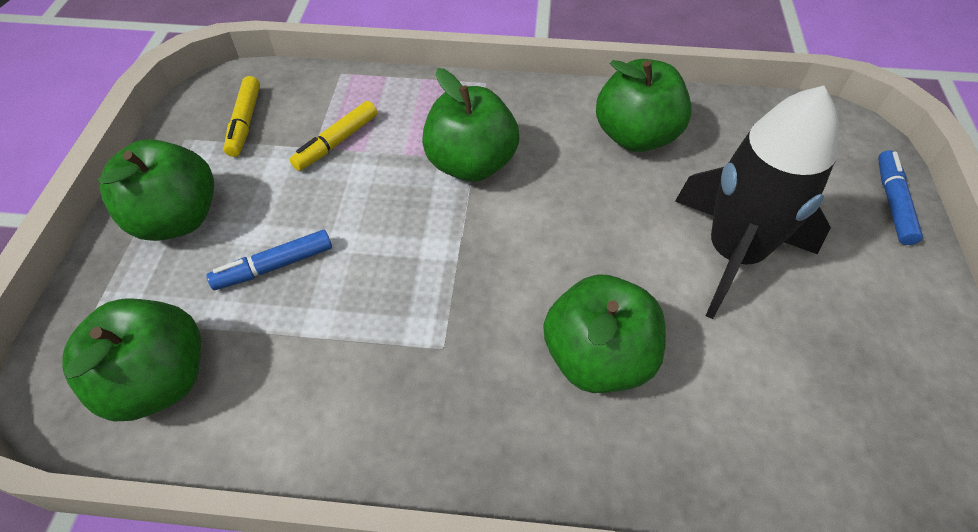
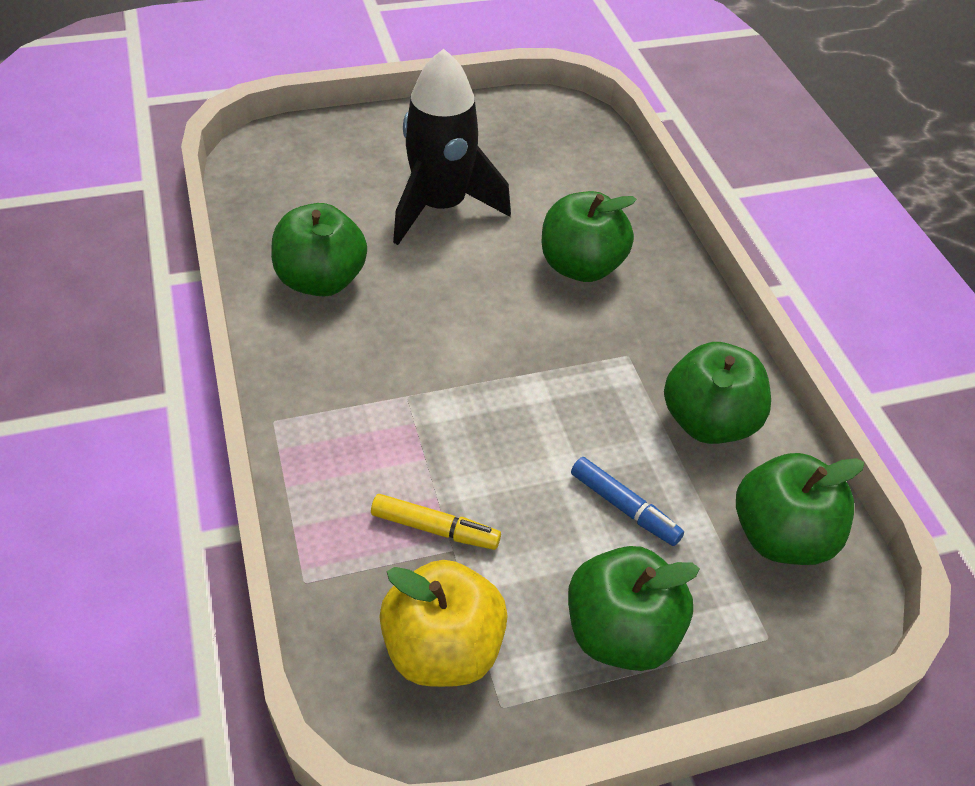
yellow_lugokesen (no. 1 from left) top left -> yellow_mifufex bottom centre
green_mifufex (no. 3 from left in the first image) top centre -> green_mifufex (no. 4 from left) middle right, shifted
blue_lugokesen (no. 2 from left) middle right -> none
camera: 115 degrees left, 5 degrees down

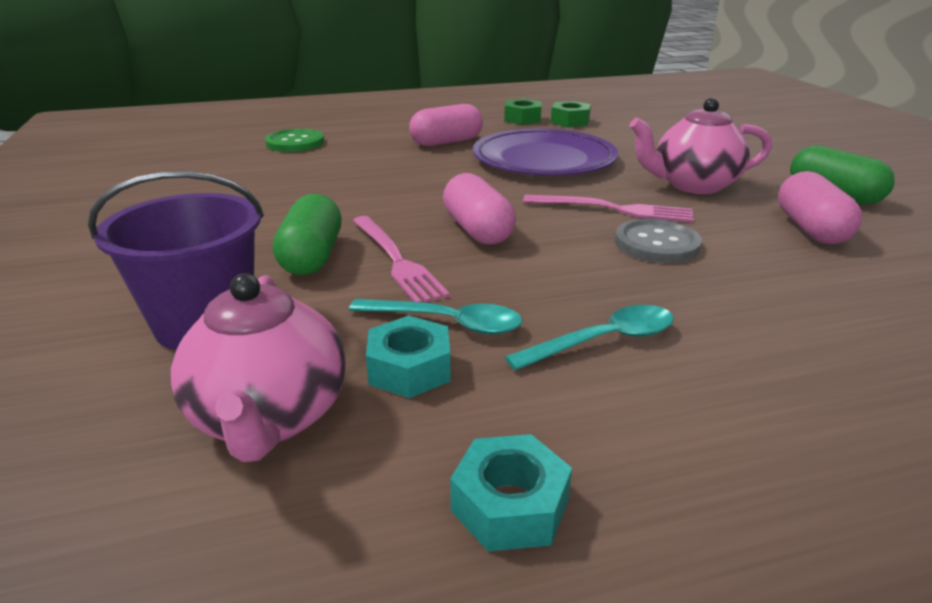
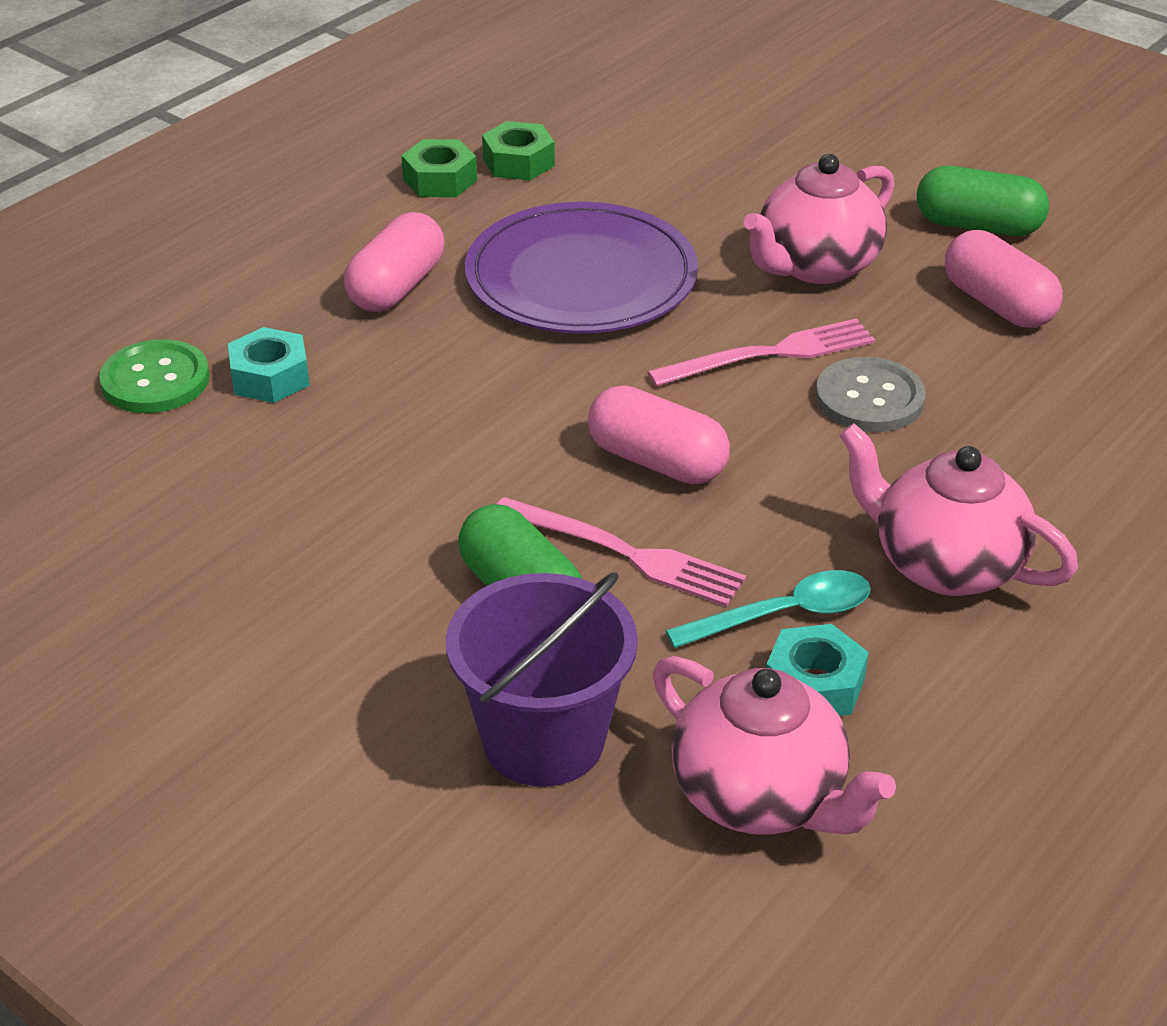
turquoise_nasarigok (no. 2 from left in the first image) bottom centre -> turquoise_nasarigok (no. 1 from left) middle left, shifted
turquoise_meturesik (no. 2 from left) centre -> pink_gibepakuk (no. 3 from left) middle right
camera: 35 degrees left, 10 degrees up

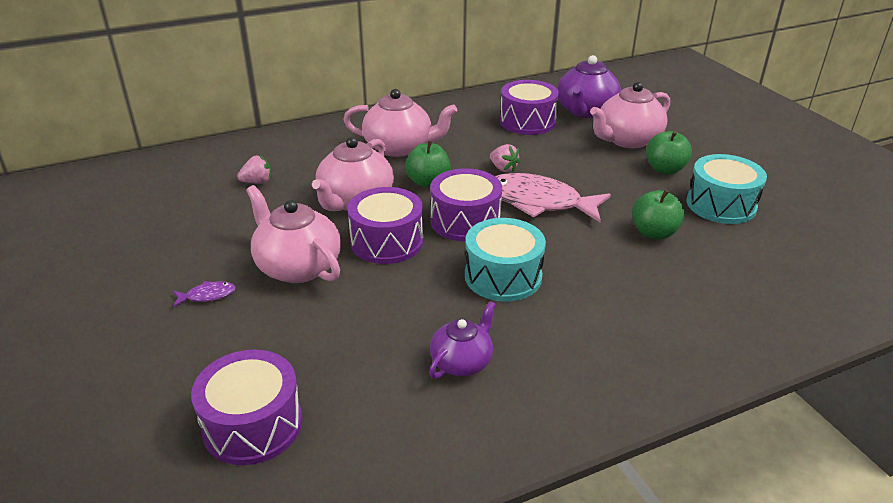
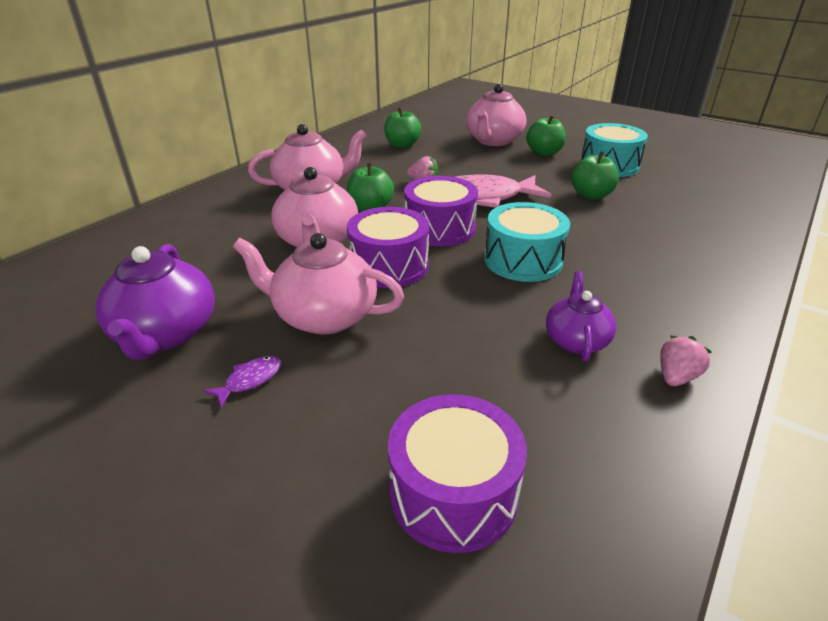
purple_gibepakuk (no. 2 from left in the first image) top centre -> purple_gibepakuk (no. 1 from left) middle left, shifted
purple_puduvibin (no. 4 from left) top centre -> green_mifufex (no. 2 from left) top centre
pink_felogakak (no. 1 from left in the first image) middle left -> pink_felogakak (no. 2 from left) middle right, shifted
camera: 30 degrees left, 0 degrees up

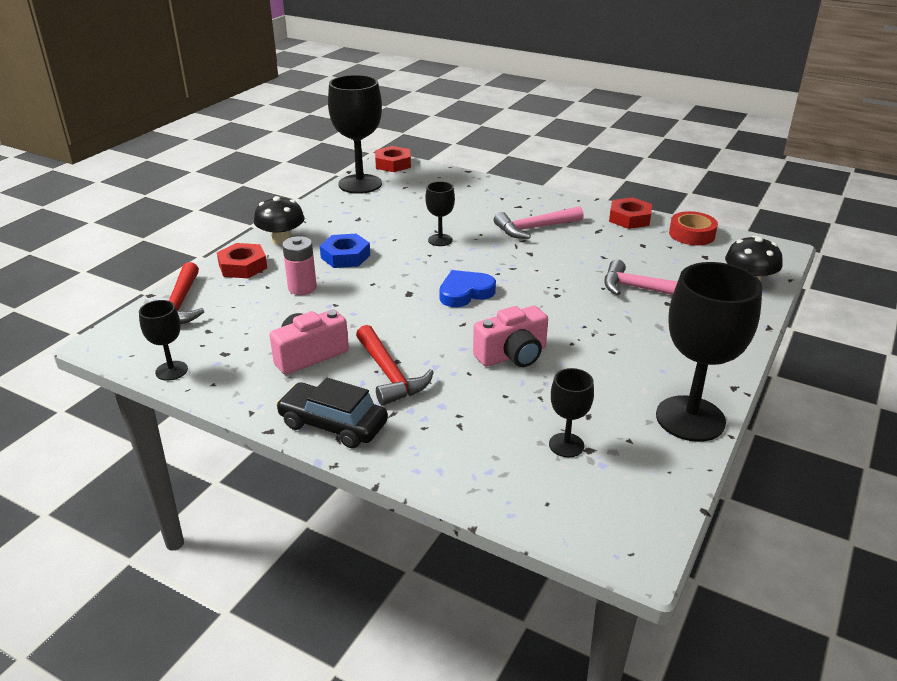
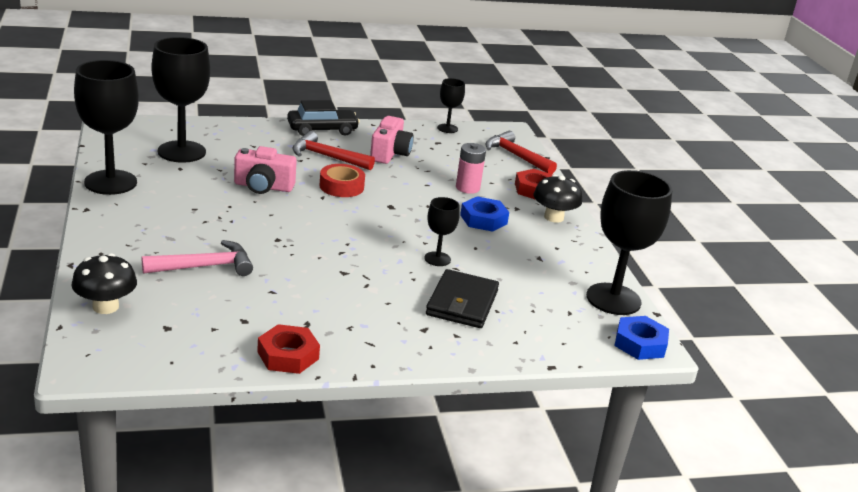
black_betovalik (no. 4 from left in the first image) centre -> black_betovalik (no. 2 from left) top left, x2.01
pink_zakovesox (no. 2 from left in the first image) centre -> pink_zakovesox (no. 1 from left) middle left, 105 degrees counterclockwise
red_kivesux middle right -> red_kivesux centre, shifted
none -> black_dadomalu centre
red_nasarigok (no. 2 from left) top centre -> blue_nasarigok (no. 2 from left) bottom right
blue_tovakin centre -> none
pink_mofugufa (no. 1 from left) top centre -> none
camera: 135 degrees right, 5 degrees down

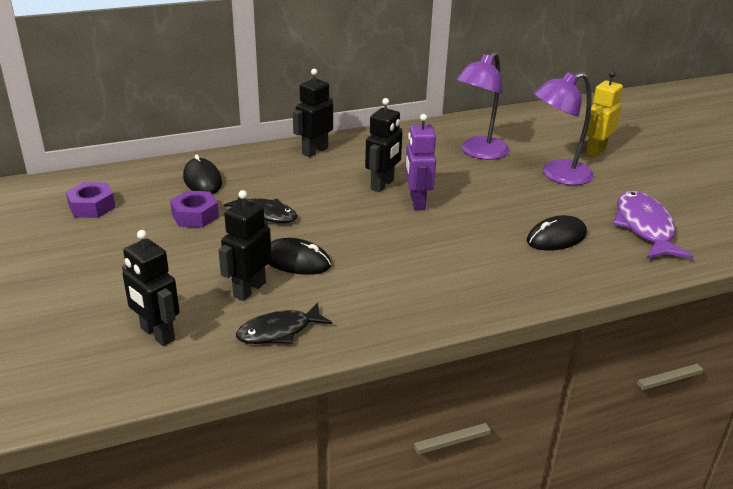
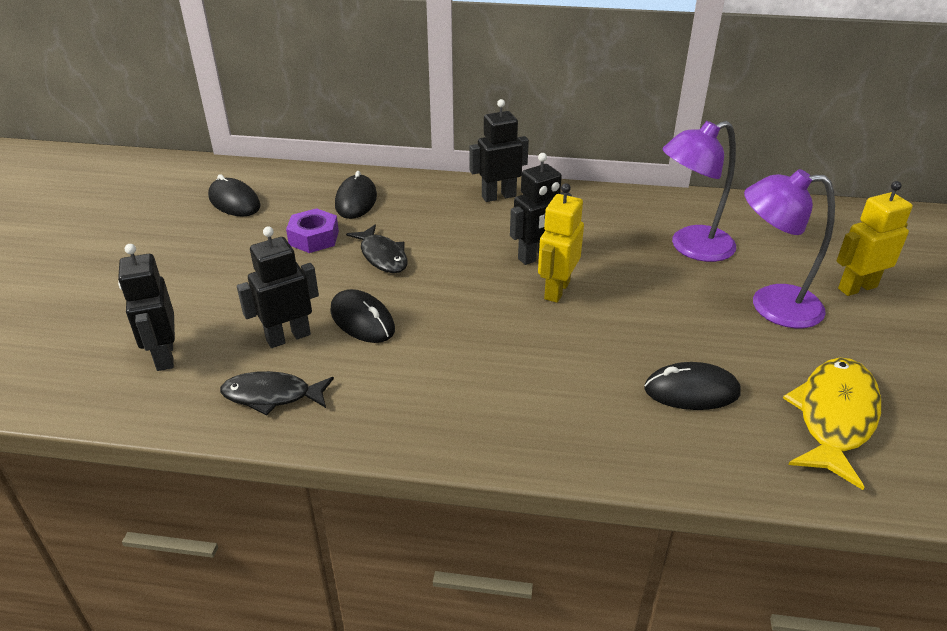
purple_nasarigok (no. 1 from left) middle left -> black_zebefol (no. 1 from left) top left
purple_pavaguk top centre -> yellow_pavaguk (no. 1 from left) centre
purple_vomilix middle right -> yellow_vomilix bottom right
camera: 30 degrees right, 5 degrees up

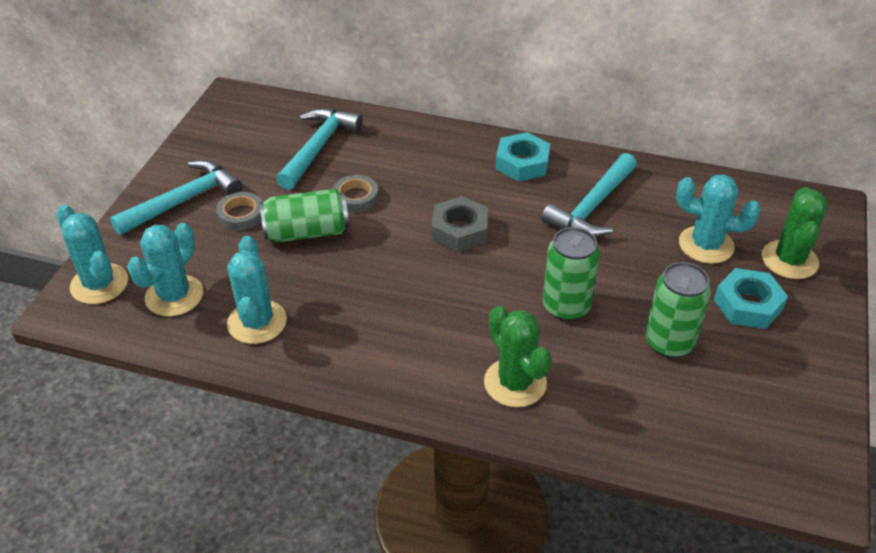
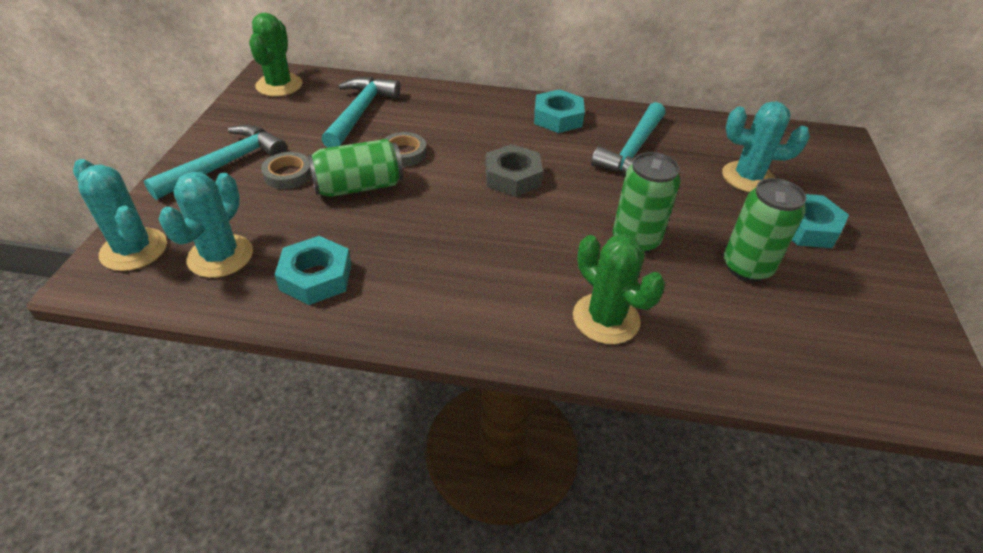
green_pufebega (no. 2 from left in the first image) middle right -> green_pufebega (no. 1 from left) top left, shifted
turquoise_pufebega (no. 3 from left) middle left -> turquoise_nasarigok (no. 1 from left) middle left
camera: 10 degrees left, 0 degrees up

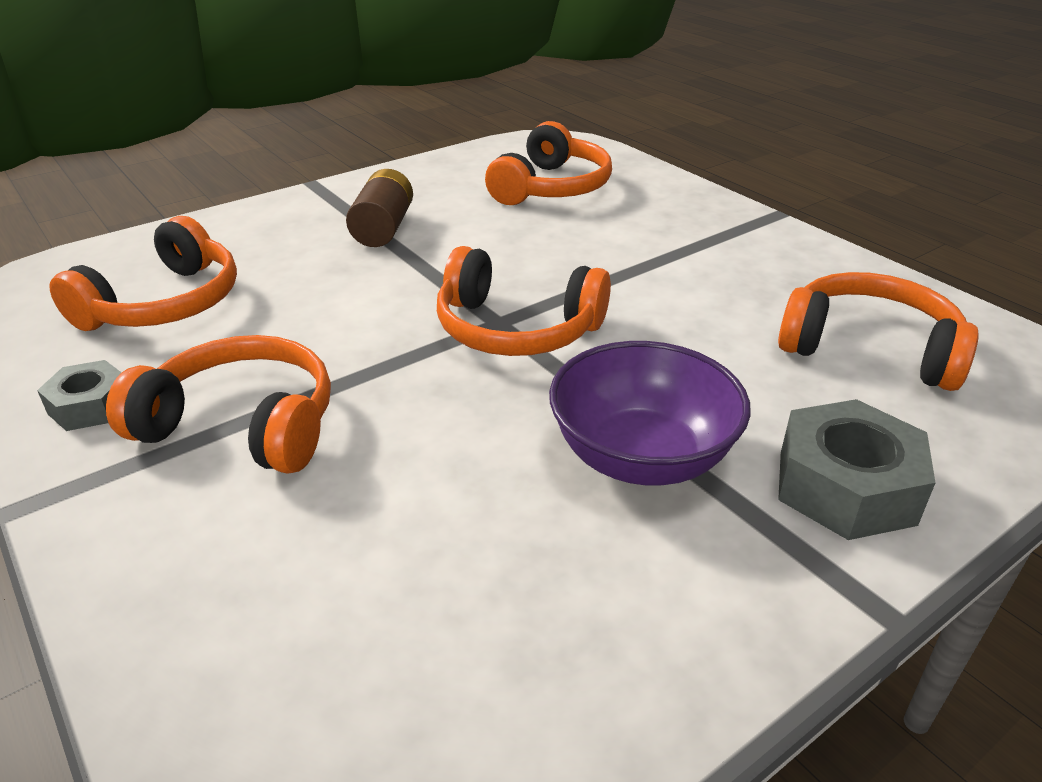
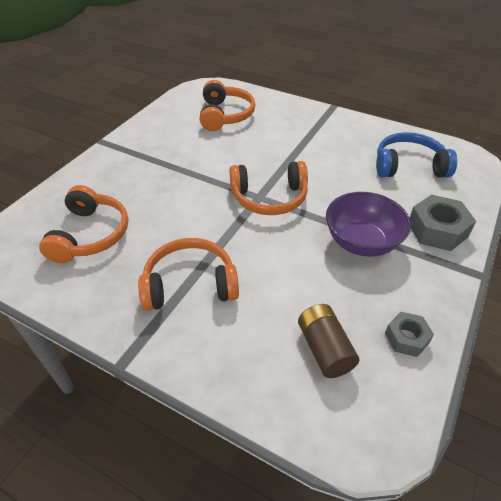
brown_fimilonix top centre -> brown_fimilonix bottom centre, shifted
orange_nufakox (no. 5 from left) middle right -> blue_nufakox top right
grey_nasarigok (no. 1 from left) middle left -> grey_nasarigok (no. 1 from left) bottom right, shifted
camera: 25 degrees left, 10 degrees up

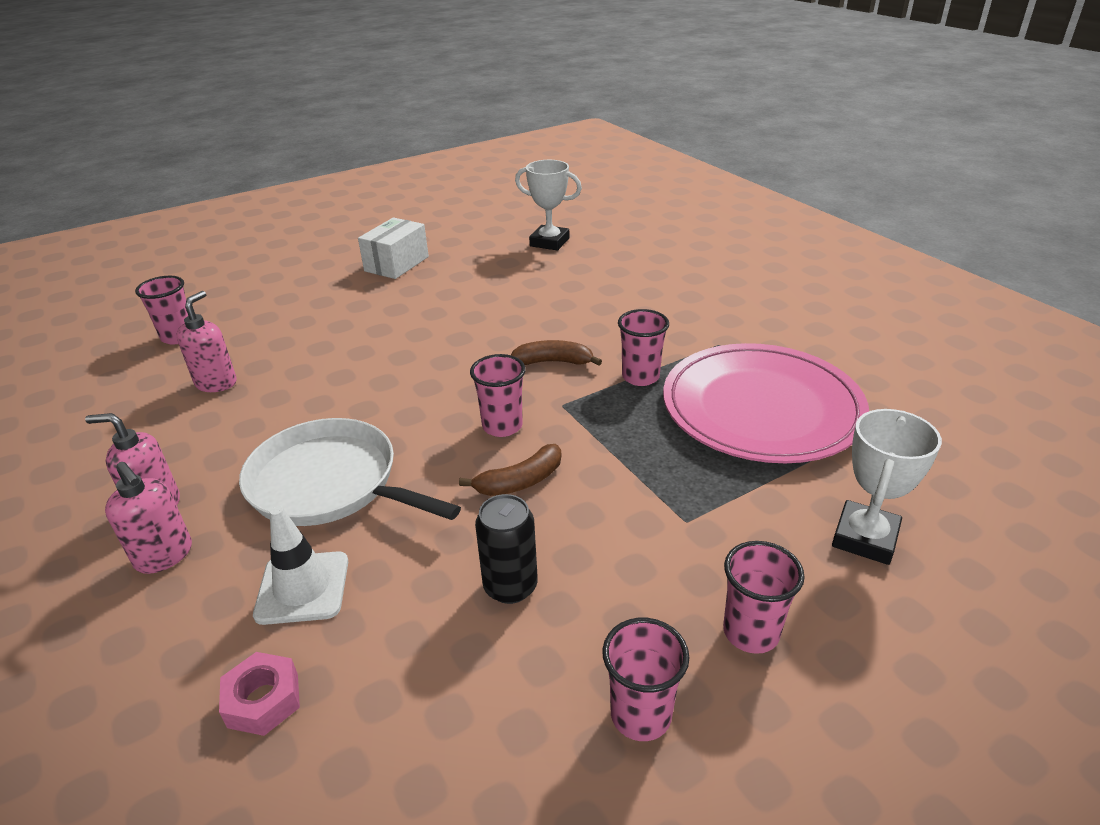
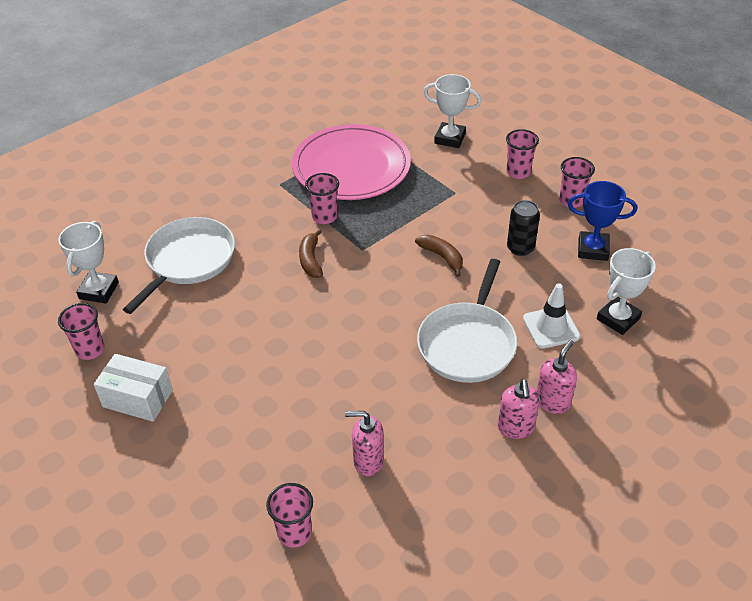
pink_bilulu (no. 2 from left in the first image) centre -> pink_bilulu (no. 1 from left) middle left, shifted
none -> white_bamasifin (no. 1 from left) middle left
none -> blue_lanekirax middle right
pink_nasarigok bottom left -> white_lanekirax (no. 3 from left) middle right
camera: 100 degrees left, 10 degrees up

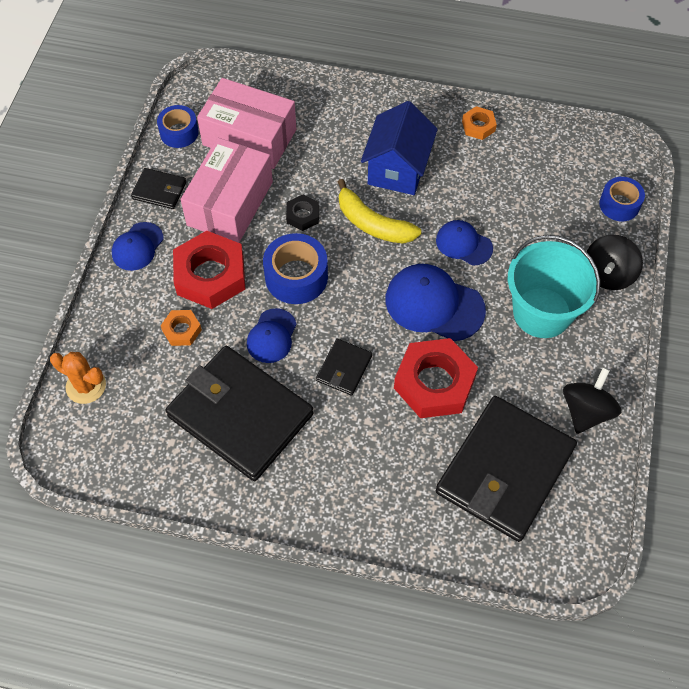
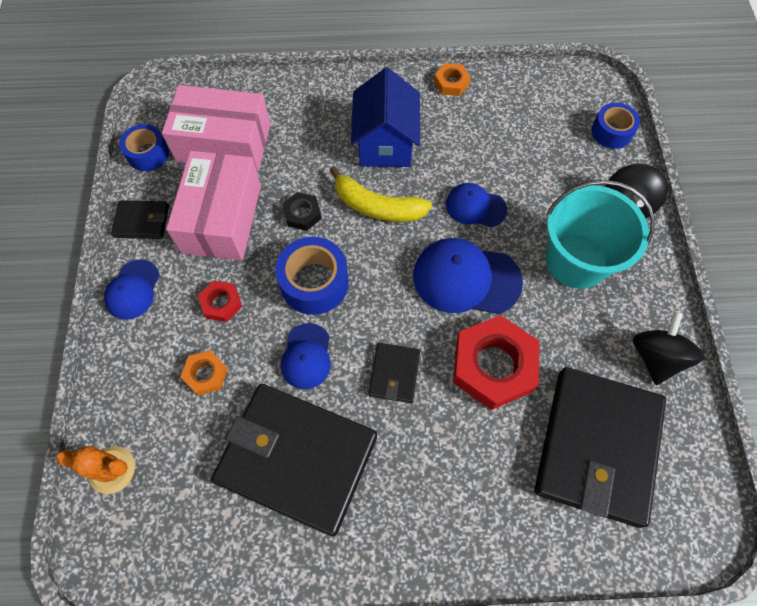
red_nasarigok (no. 1 from left) middle left, x0.49
camera: 15 degrees left, 5 degrees up

